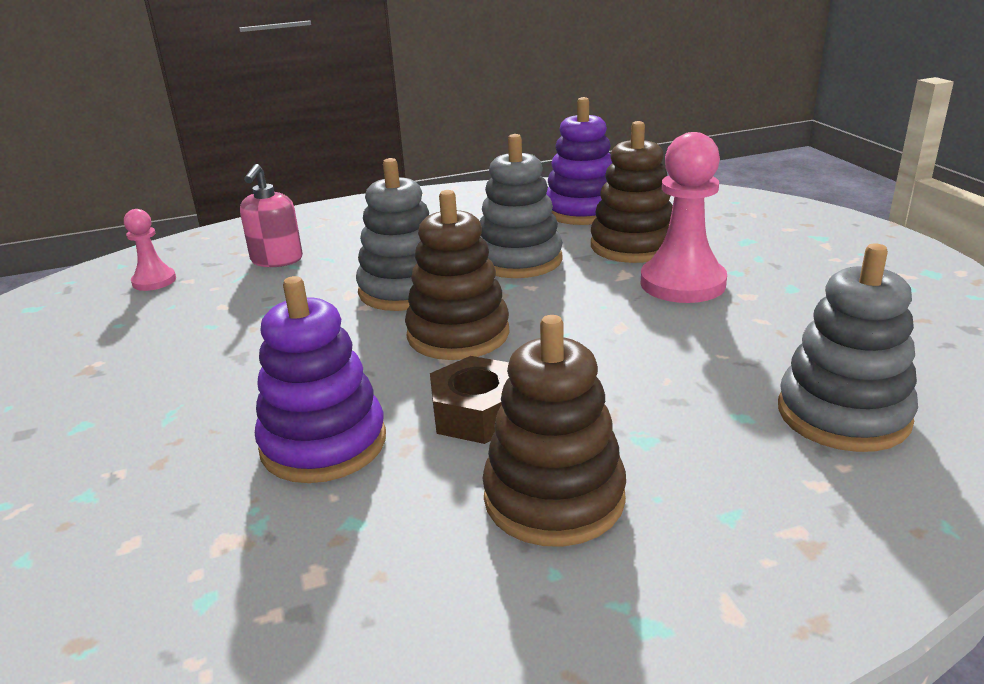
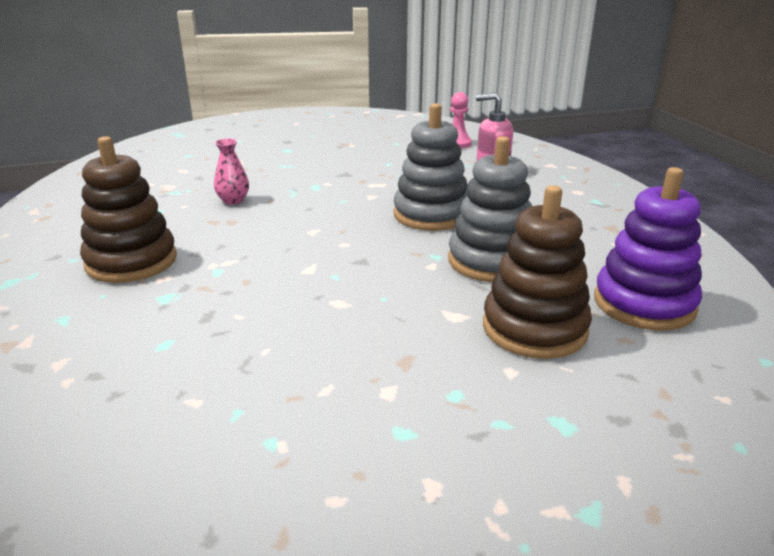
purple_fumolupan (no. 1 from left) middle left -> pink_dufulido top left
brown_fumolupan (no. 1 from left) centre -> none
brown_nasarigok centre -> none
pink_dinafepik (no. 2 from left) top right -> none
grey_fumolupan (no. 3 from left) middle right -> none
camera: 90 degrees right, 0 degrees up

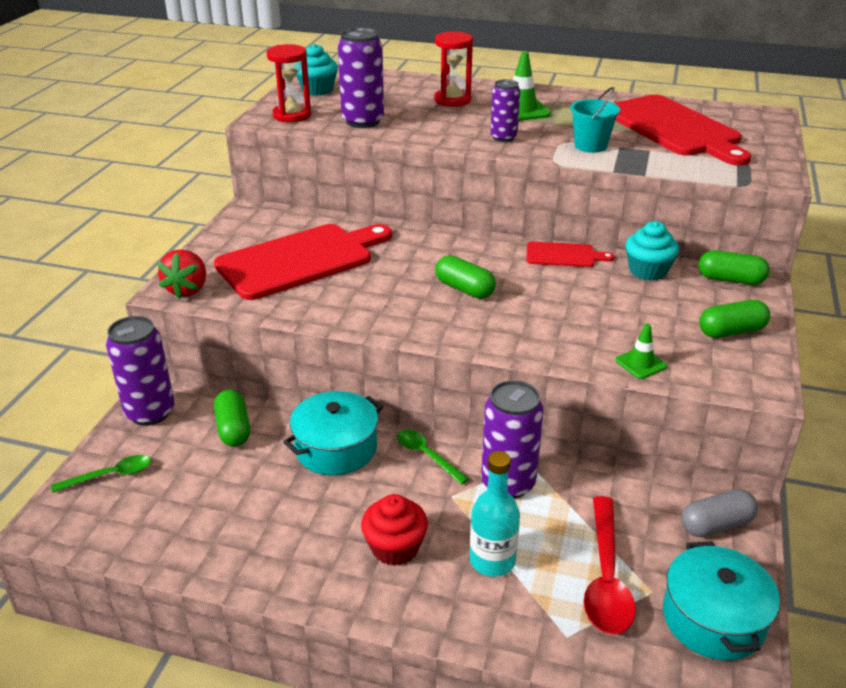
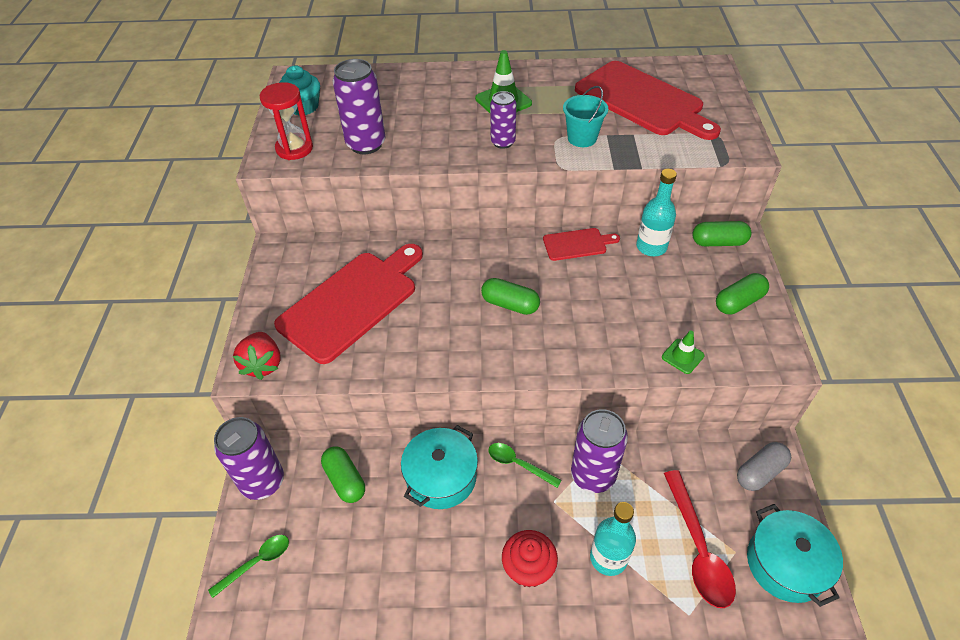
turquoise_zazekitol (no. 2 from left) middle right -> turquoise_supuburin (no. 2 from left) top right
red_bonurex (no. 2 from left) top centre -> none
camera: 15 degrees left, 15 degrees up

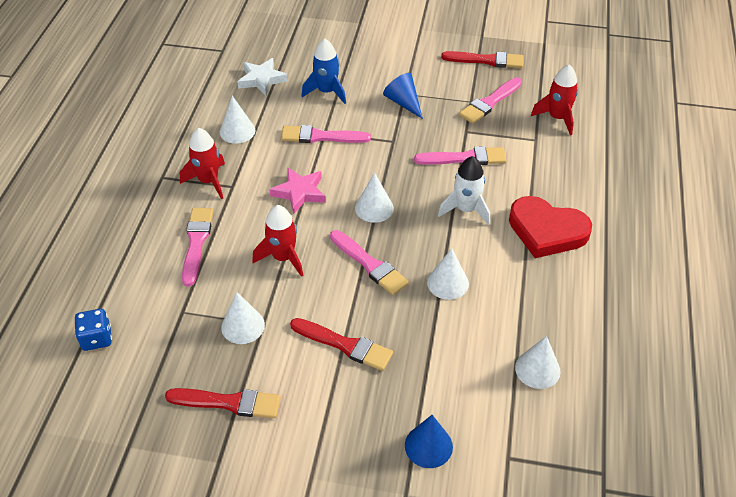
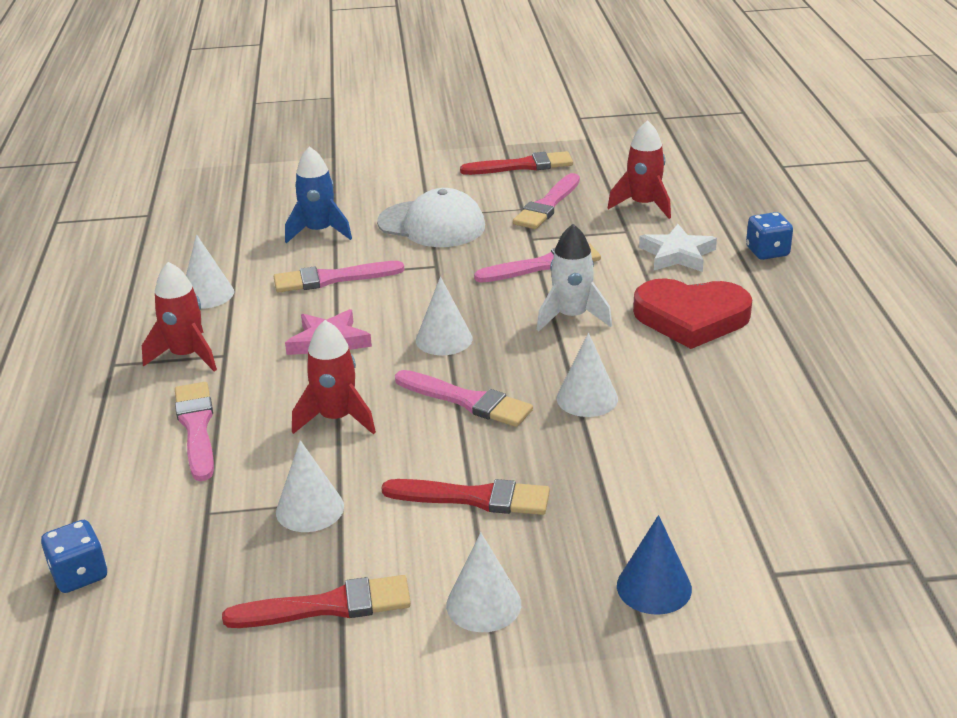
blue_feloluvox (no. 1 from left) top centre -> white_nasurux top centre
white_feloluvox (no. 5 from left in the first image) bottom right -> white_feloluvox (no. 4 from left) bottom centre, shifted
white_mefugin top centre -> white_mefugin middle right, shifted
none -> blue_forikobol (no. 2 from left) top right
camera: 15 degrees left, 15 degrees down

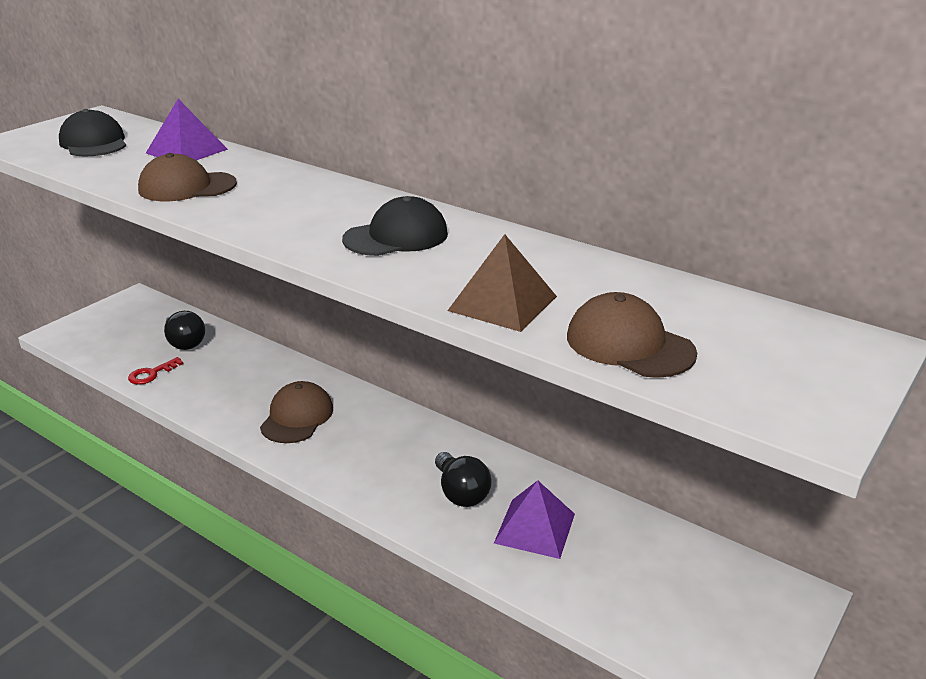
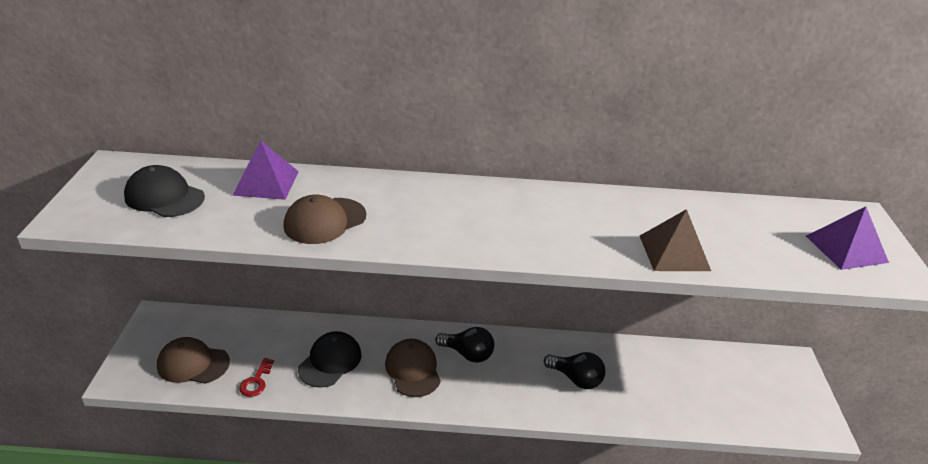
brown_nasurux (no. 3 from left in the first image) middle right -> brown_nasurux (no. 1 from left) bottom left, shifted
black_nasurux (no. 2 from left) top centre -> black_nasurux (no. 2 from left) bottom centre, shifted
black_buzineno (no. 1 from left) middle left -> black_buzineno (no. 1 from left) bottom centre, shifted
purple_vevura (no. 2 from left) bottom centre -> purple_vevura (no. 2 from left) middle right, shifted
camera: 35 degrees left, 5 degrees up

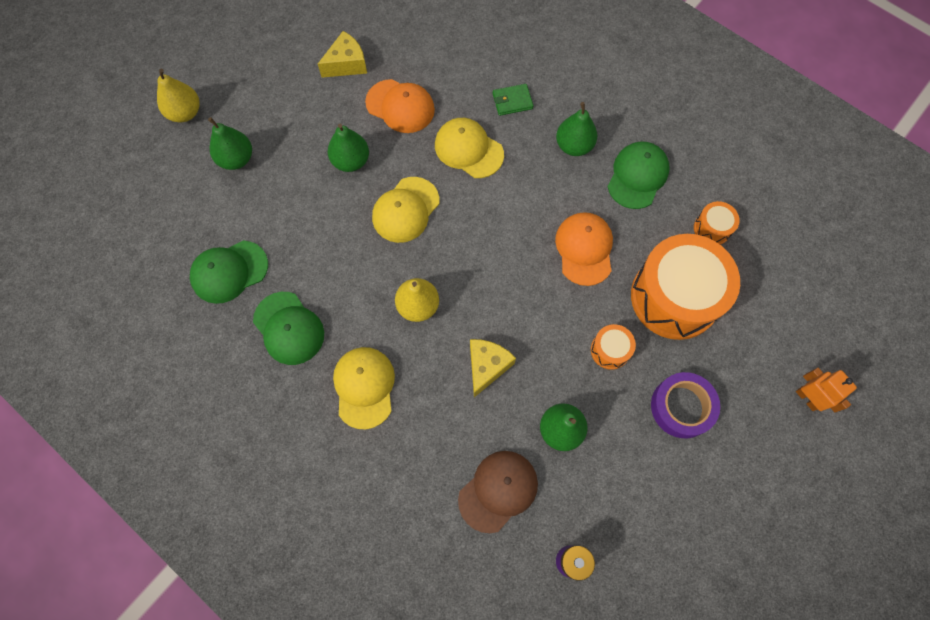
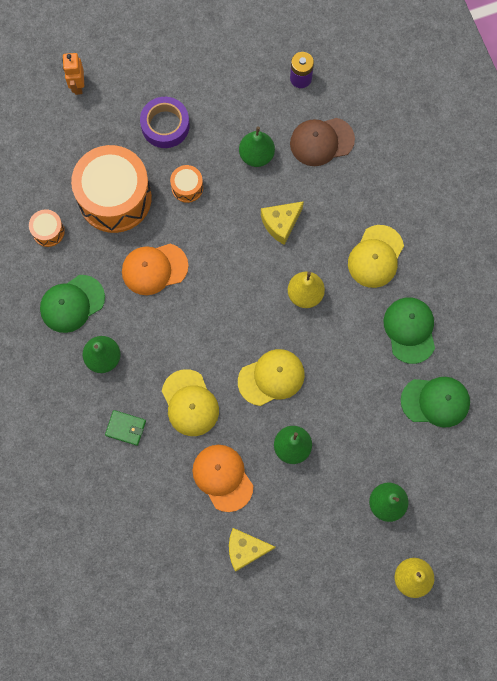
orange_nasurux (no. 2 from left in the first image) centre -> orange_nasurux (no. 1 from left) middle left, 45 degrees clockwise
camera: 150 degrees left, 5 degrees up

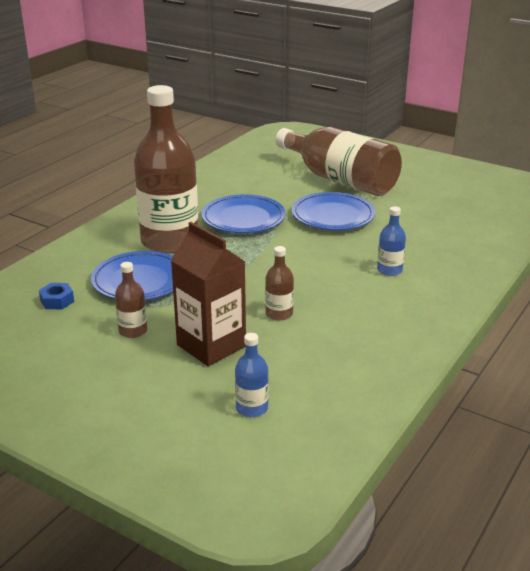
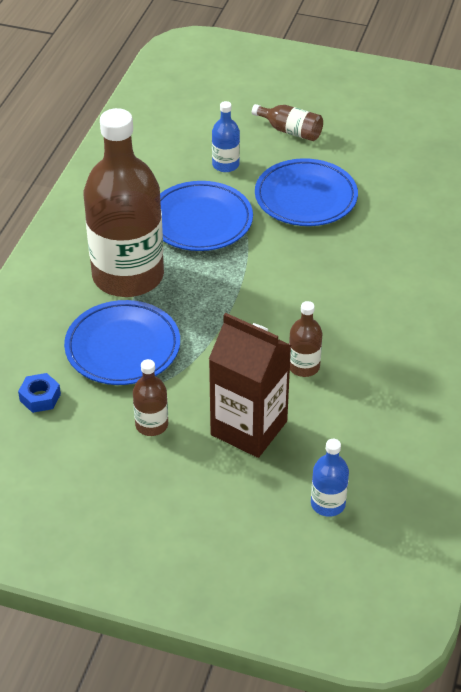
blue_supuburin (no. 2 from left in the first image) middle right -> blue_supuburin (no. 1 from left) top centre, shifted
brown_supuburin (no. 4 from left in the first image) top centre -> brown_supuburin (no. 3 from left) top centre, x0.41
camera: 15 degrees left, 15 degrees up

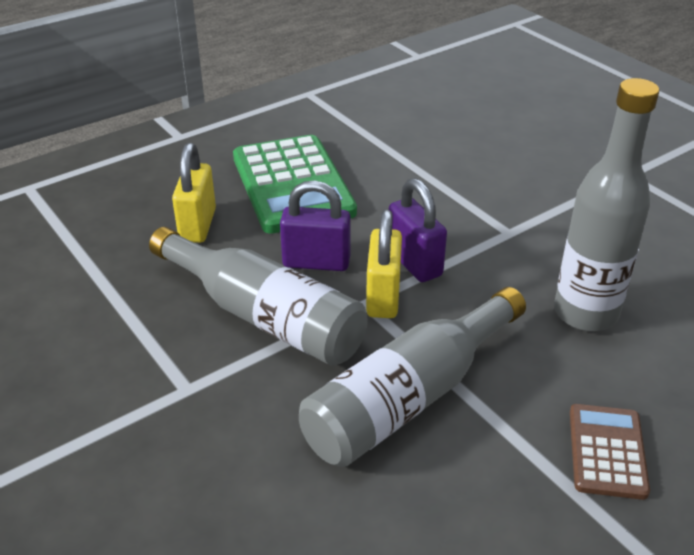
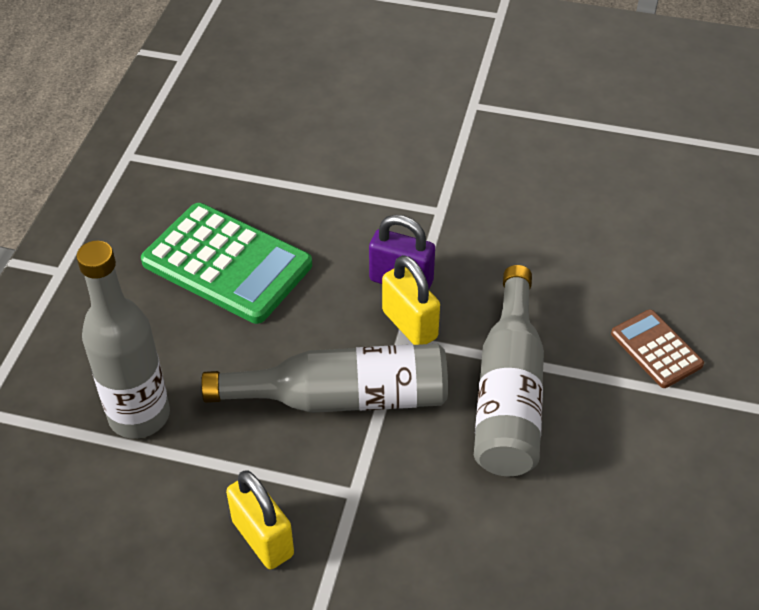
grey_supuburin (no. 3 from left in the first image) middle right -> grey_supuburin (no. 1 from left) middle left, shifted
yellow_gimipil (no. 1 from left) middle left -> yellow_gimipil (no. 1 from left) bottom centre, shifted
purple_gimipil (no. 1 from left) centre -> none
camera: 40 degrees left, 10 degrees up

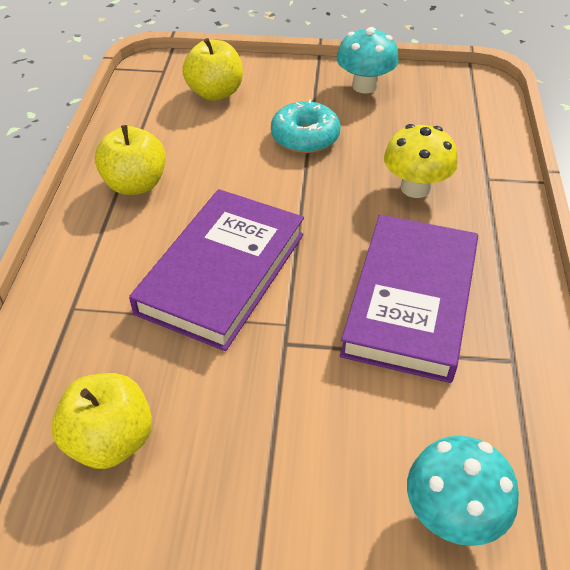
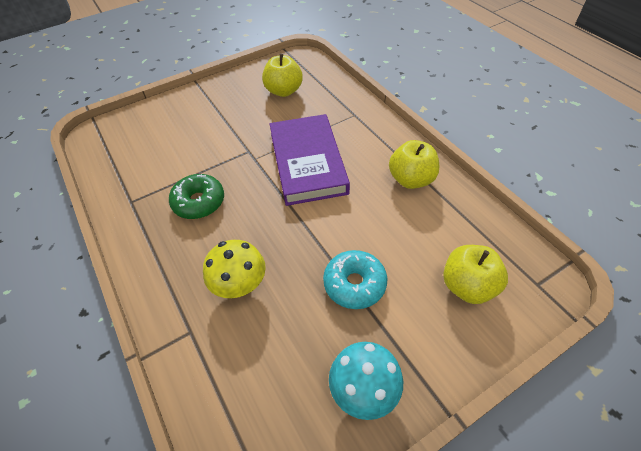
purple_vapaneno (no. 2 from left) middle right -> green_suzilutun middle left
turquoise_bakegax (no. 2 from left) bottom right -> none
camera: 145 degrees right, 5 degrees up

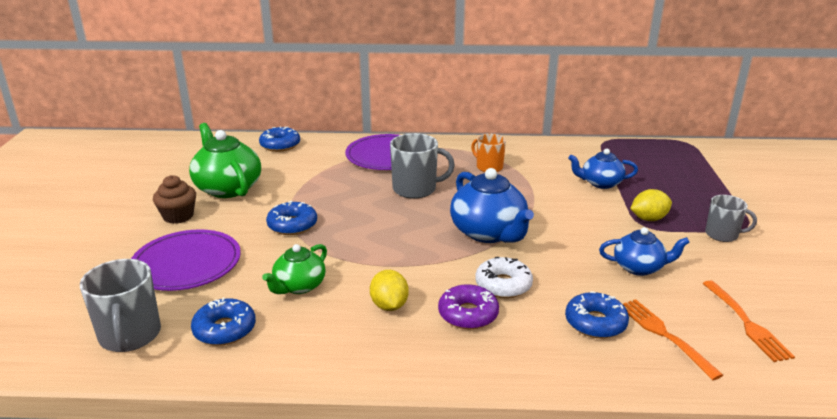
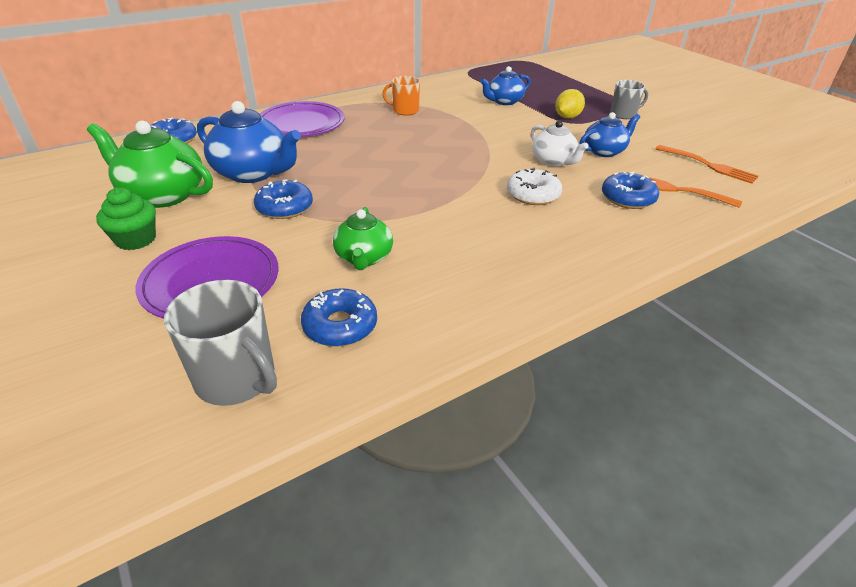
brown_zazekitol middle left -> green_zazekitol middle left
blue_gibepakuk (no. 1 from left) centre -> blue_gibepakuk (no. 1 from left) top left, shifted
none -> white_gibepakuk top centre
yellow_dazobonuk (no. 1 from left) bottom centre -> none
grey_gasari (no. 2 from left) centre -> none
purple_suzilutun bottom centre -> none
camera: 35 degrees left, 10 degrees up

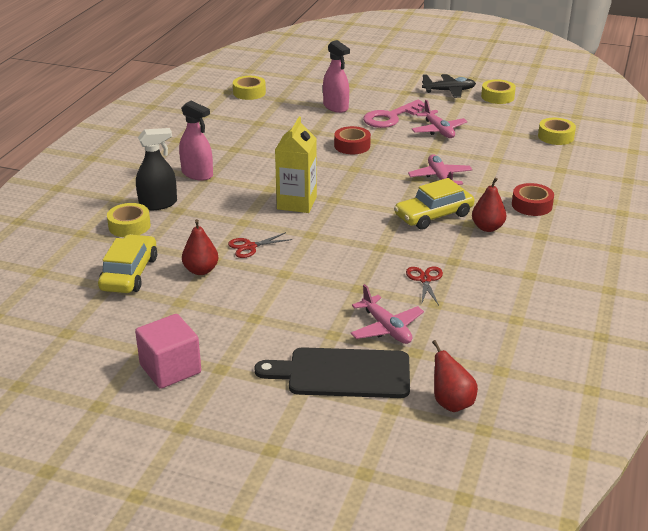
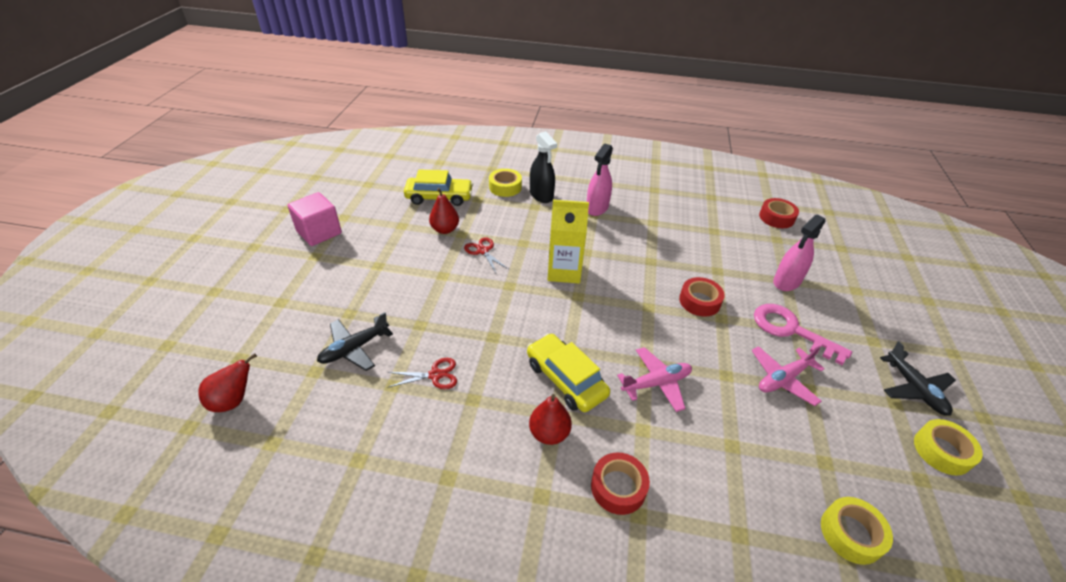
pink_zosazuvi (no. 1 from left) centre -> black_zosazuvi (no. 1 from left) middle left
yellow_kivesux (no. 2 from left) top centre -> red_kivesux (no. 3 from left) middle right
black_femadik bottom centre -> none
camera: 80 degrees right, 10 degrees up

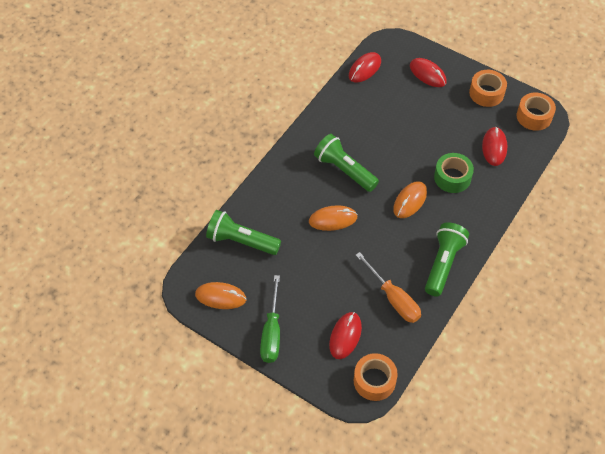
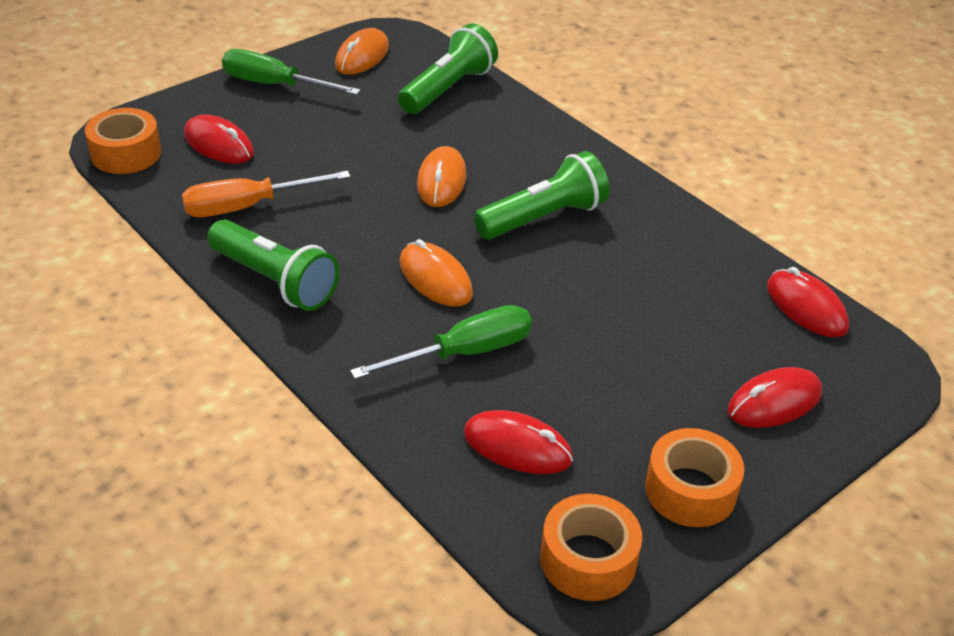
green_kivesux middle right -> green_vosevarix (no. 2 from left) centre
camera: 105 degrees right, 15 degrees down

